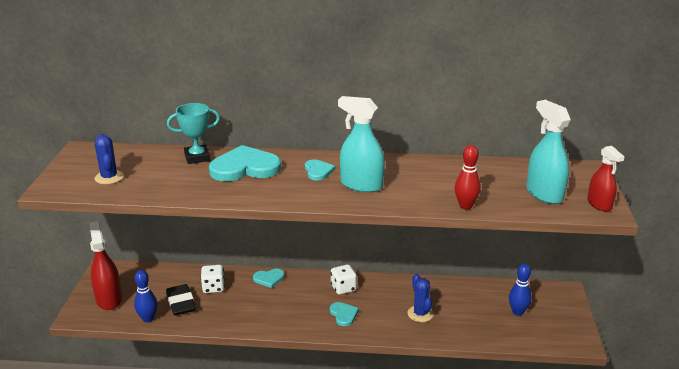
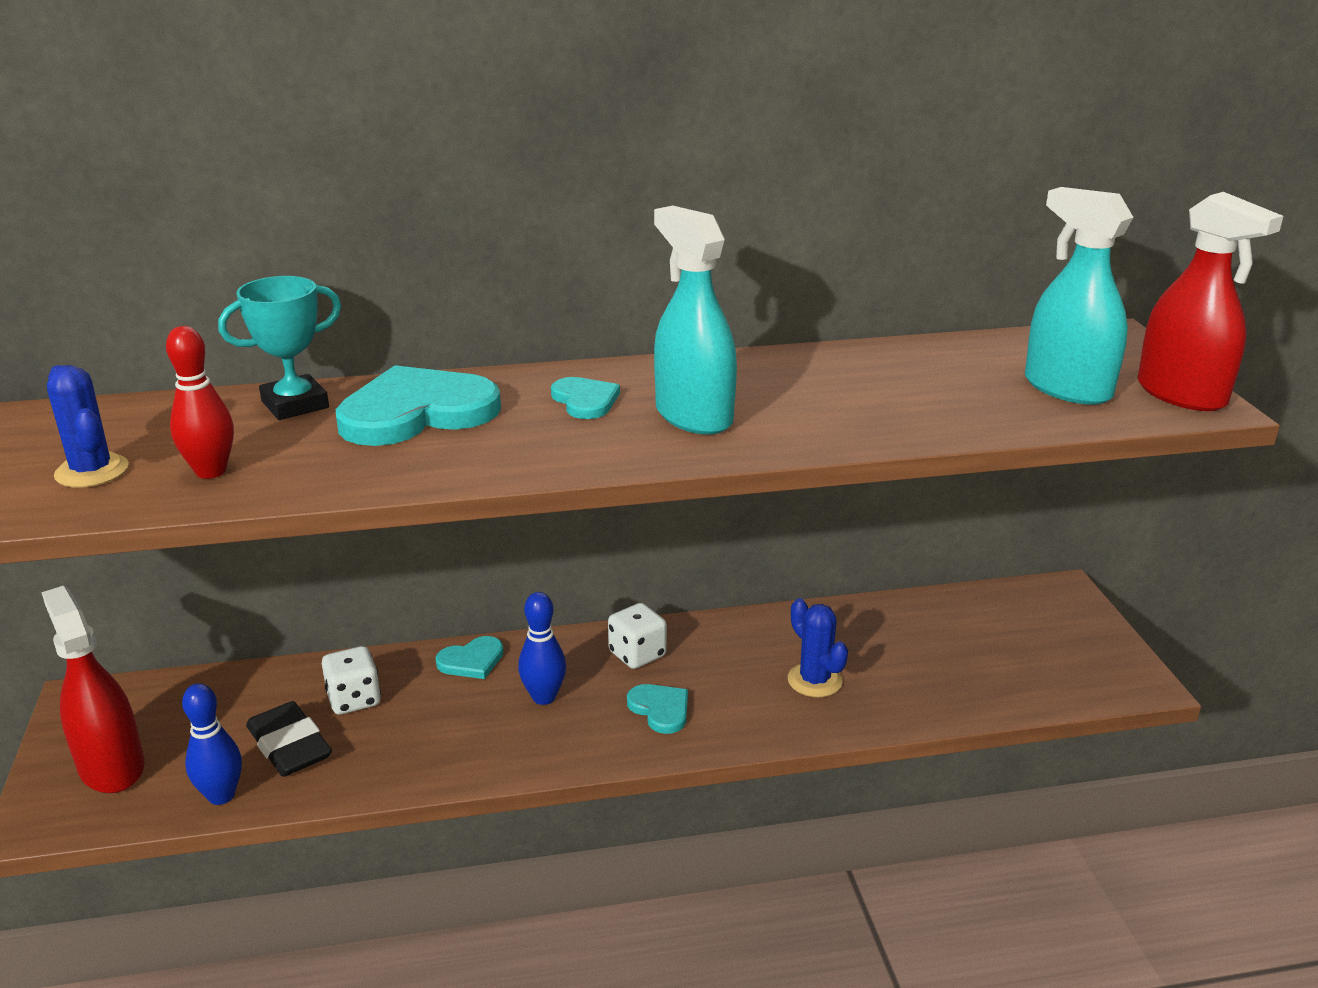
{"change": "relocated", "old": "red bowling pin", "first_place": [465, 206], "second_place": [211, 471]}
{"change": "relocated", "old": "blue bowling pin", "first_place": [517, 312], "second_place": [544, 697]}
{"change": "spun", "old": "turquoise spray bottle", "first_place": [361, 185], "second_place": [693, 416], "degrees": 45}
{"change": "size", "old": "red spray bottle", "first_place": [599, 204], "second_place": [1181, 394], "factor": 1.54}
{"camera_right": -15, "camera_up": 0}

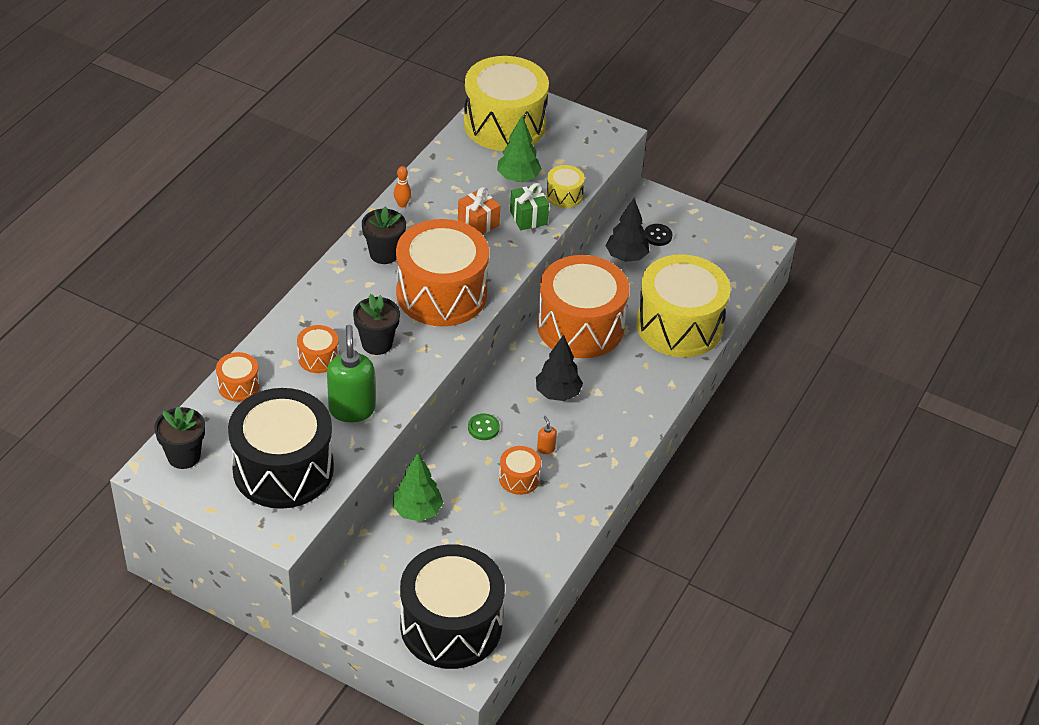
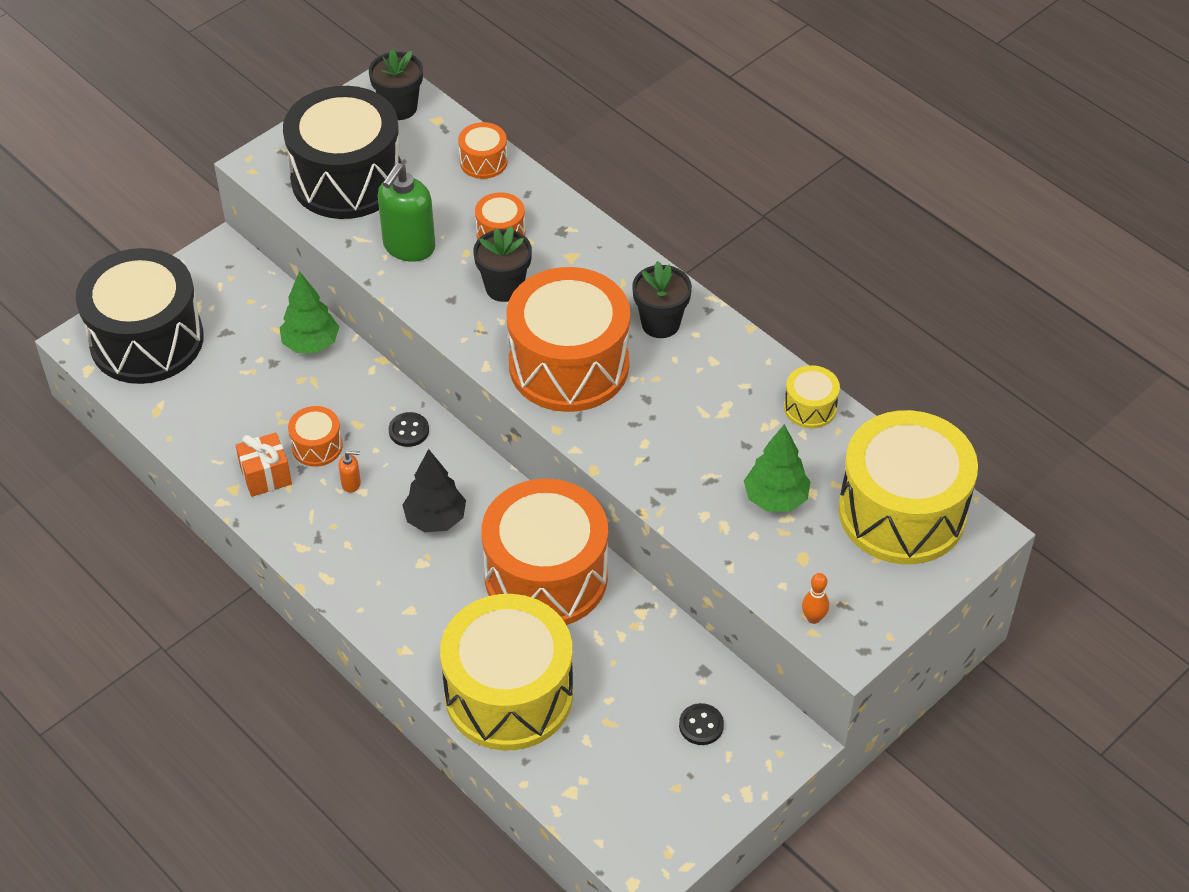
{"change": "relocated", "old": "orange gift", "first_place": [478, 223], "second_place": [266, 476]}
{"change": "spun", "old": "green soap dispenser", "first_place": [352, 409], "second_place": [409, 247], "degrees": 105}
{"change": "colour", "old": "green button", "new": "black button", "first_place": [483, 428], "second_place": [409, 431]}
{"change": "relocated", "old": "yellow drum", "first_place": [564, 195], "second_place": [810, 407]}
{"change": "relocated", "old": "orange bowling pin", "first_place": [402, 204], "second_place": [813, 618]}
{"change": "missing", "old": "green gift", "first_place": [528, 217]}
{"change": "missing", "old": "black tree", "first_place": [626, 257]}
{"camera_right": 110, "camera_up": 5}

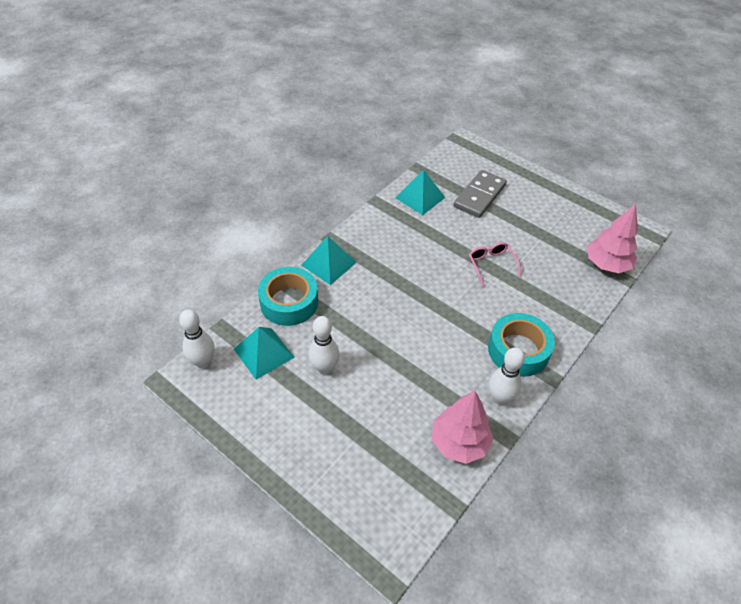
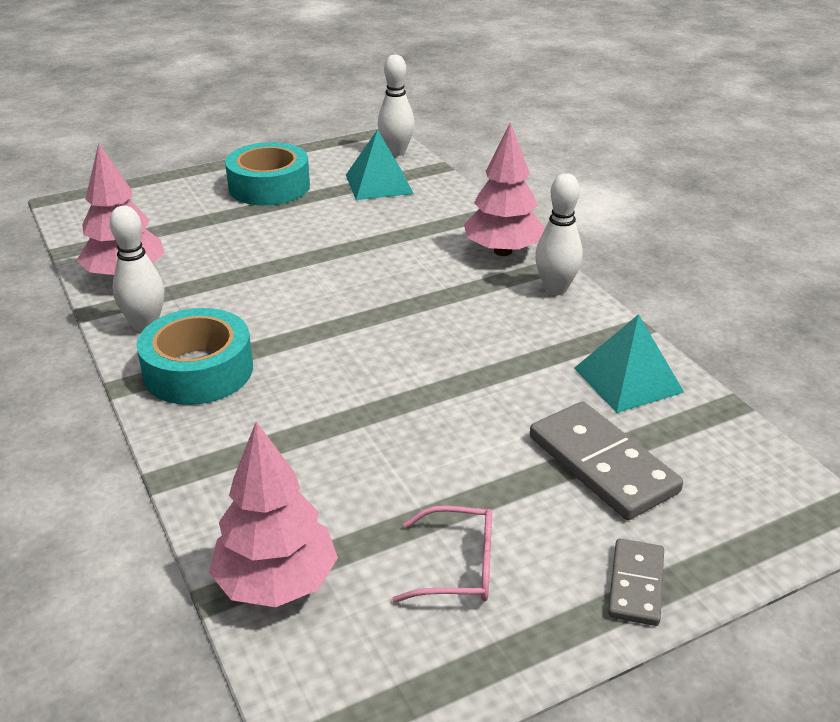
{"change": "relocated", "old": "turquoise tape", "first_place": [289, 302], "second_place": [269, 186]}
{"change": "relocated", "old": "pink glasses", "first_place": [491, 264], "second_place": [459, 567]}
{"change": "exchanged", "old": "turquoise pyramid", "new": "pink tree", "first_place": [328, 263], "second_place": [503, 251]}
{"change": "relocated", "old": "white bowling pin", "first_place": [324, 368], "second_place": [555, 289]}
{"change": "appeared", "new": "grey domino", "second_place": [635, 584]}
{"camera_right": 115, "camera_up": -15}

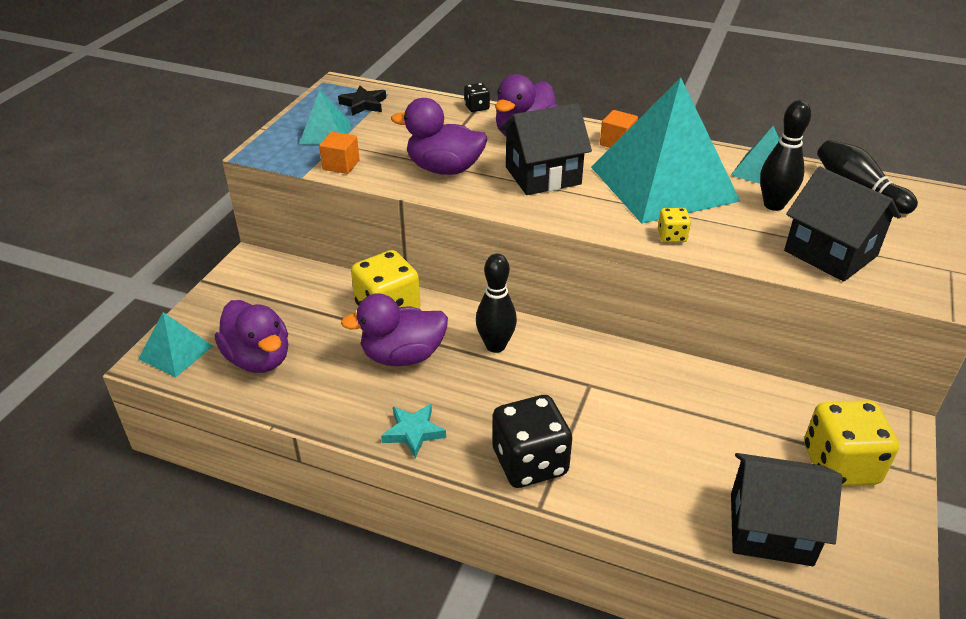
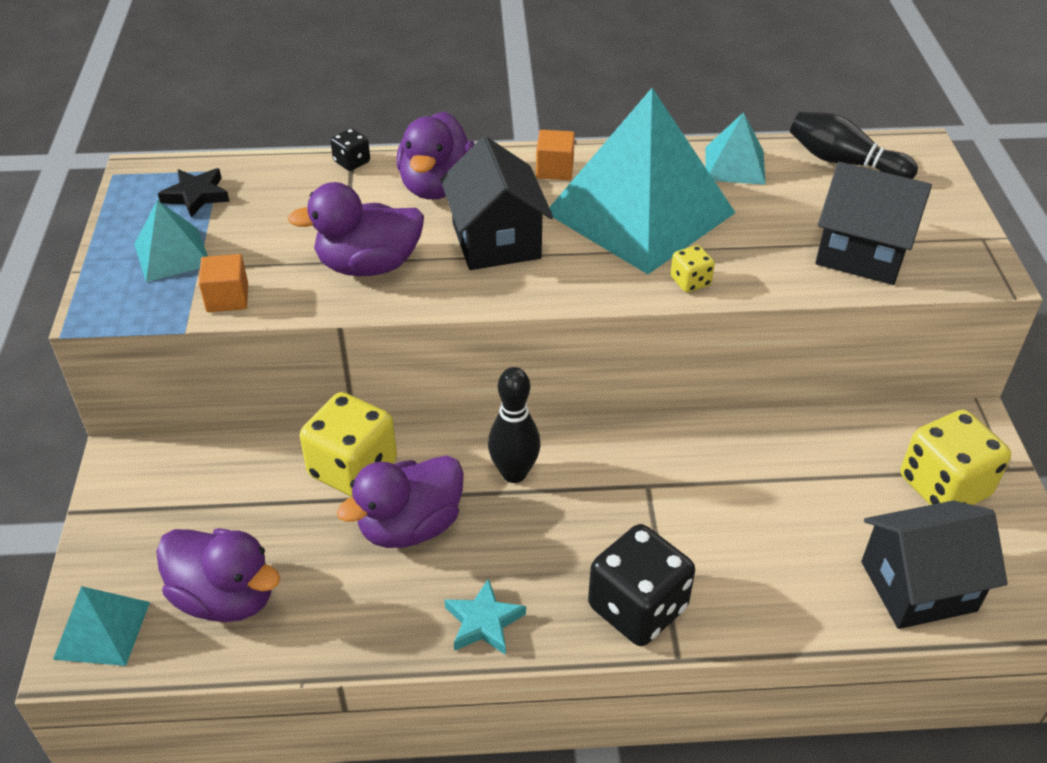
{"change": "spun", "old": "black house", "first_place": [543, 175], "second_place": [496, 241], "degrees": -60}
{"change": "missing", "old": "black bowling pin", "first_place": [773, 205]}
{"camera_right": -25, "camera_up": 5}

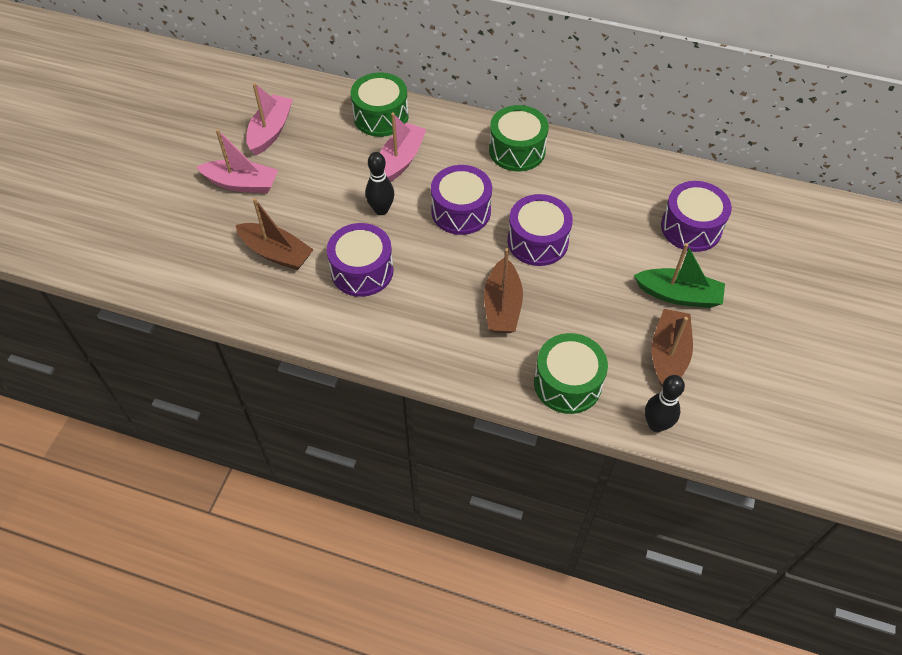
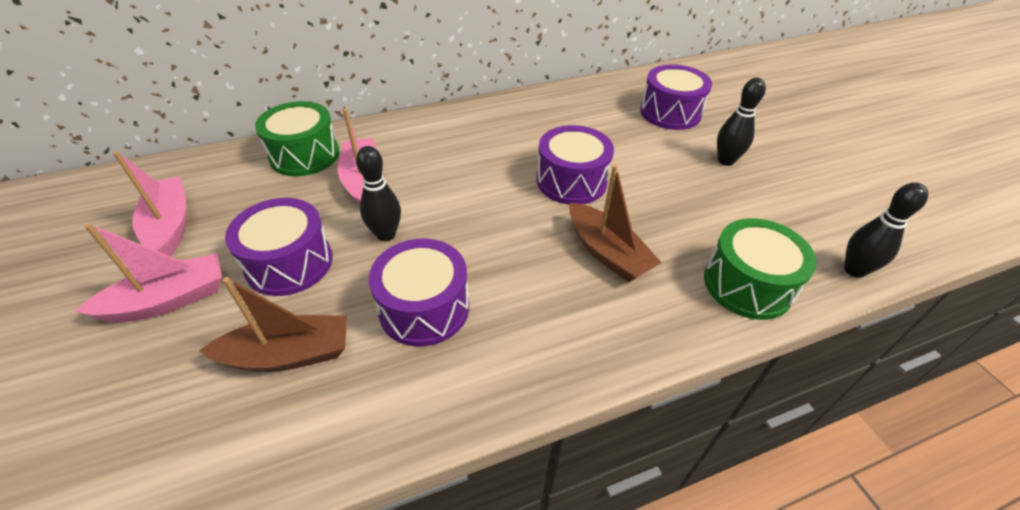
{"change": "relocated", "old": "purple drum", "first_place": [461, 211], "second_place": [289, 263]}
{"change": "exchanged", "old": "green boat", "new": "black bowling pin", "first_place": [678, 295], "second_place": [725, 161]}
{"change": "missing", "old": "green drum", "first_place": [517, 150]}
{"change": "missing", "old": "brown boat", "first_place": [668, 355]}
{"camera_right": -40, "camera_up": -10}

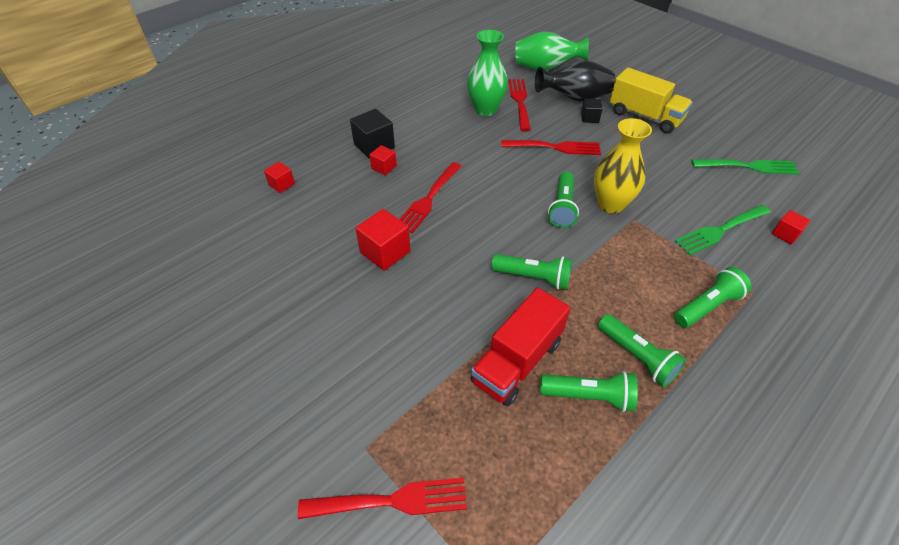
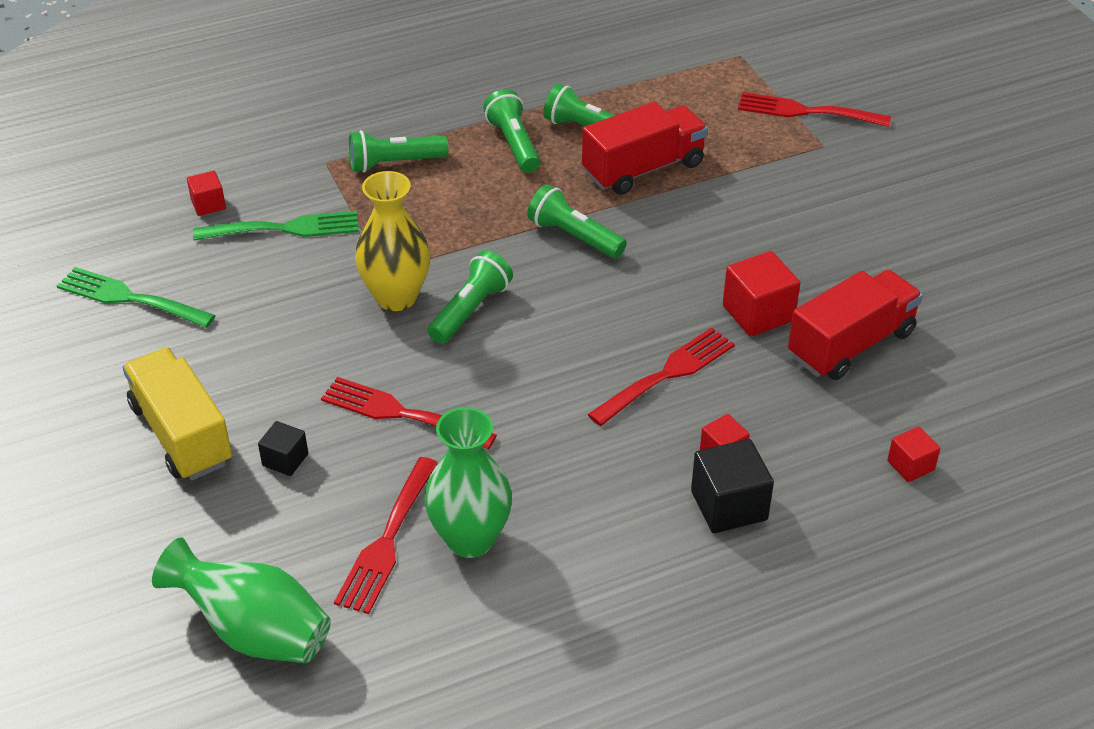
{"change": "appeared", "new": "red truck", "second_place": [851, 344]}
{"change": "missing", "old": "black vase", "first_place": [574, 98]}
{"camera_right": -160, "camera_up": -5}

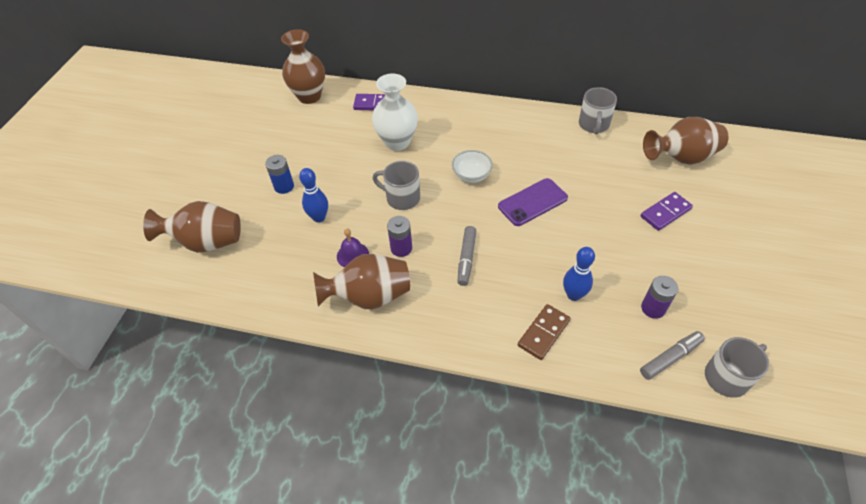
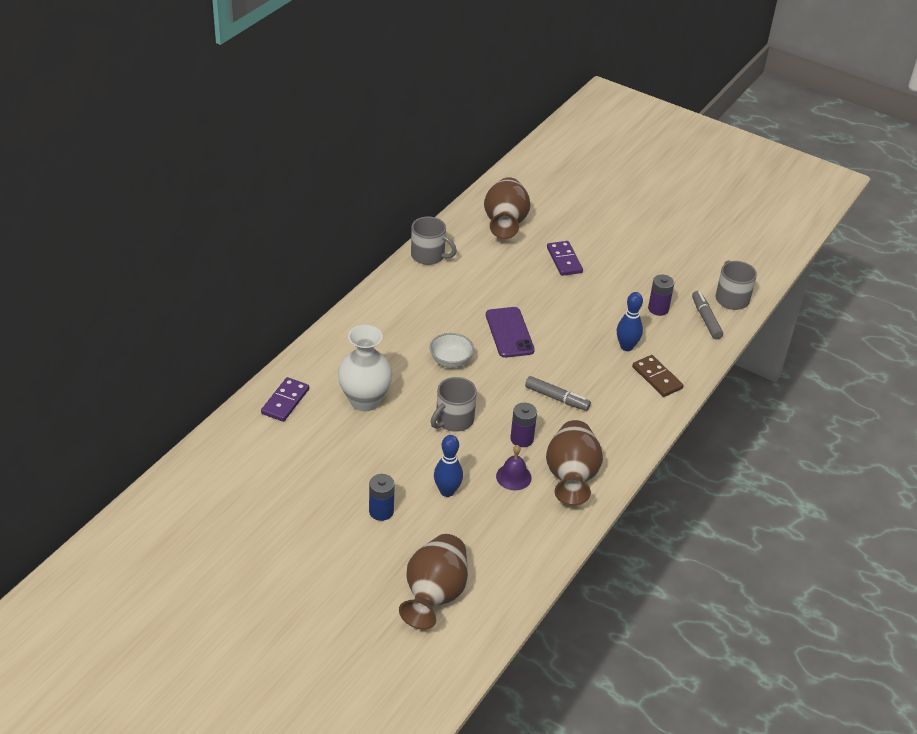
{"change": "missing", "old": "brown vase", "first_place": [309, 96]}
{"camera_right": -75, "camera_up": -10}

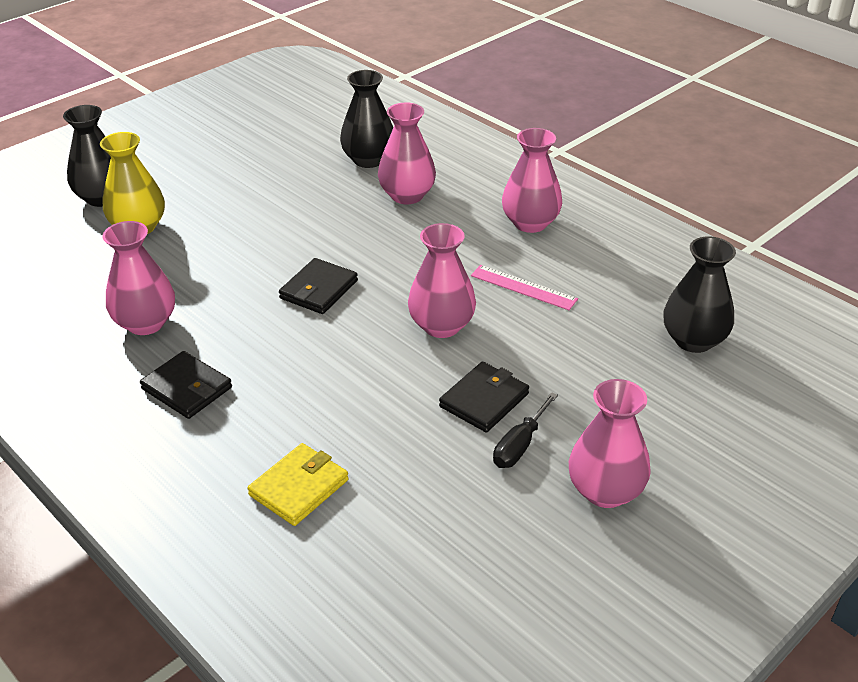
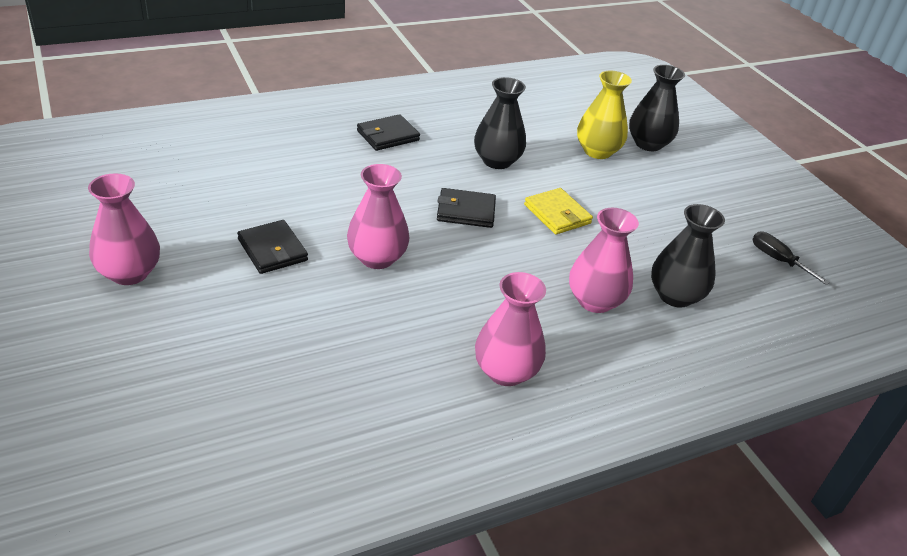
{"change": "spun", "old": "black wallet", "first_place": [319, 289], "second_place": [466, 211], "degrees": -45}
{"change": "relocated", "old": "black vase", "first_place": [693, 340], "second_place": [497, 161]}
{"change": "relocated", "old": "yellow wallet", "first_place": [299, 487], "second_place": [557, 214]}
{"change": "relocated", "old": "black screwdriver", "first_place": [519, 445], "second_place": [778, 260]}
{"change": "missing", "old": "pink vase", "first_place": [146, 323]}
{"change": "missing", "old": "pink ruler", "first_place": [523, 287]}
{"camera_right": 105, "camera_up": 0}

